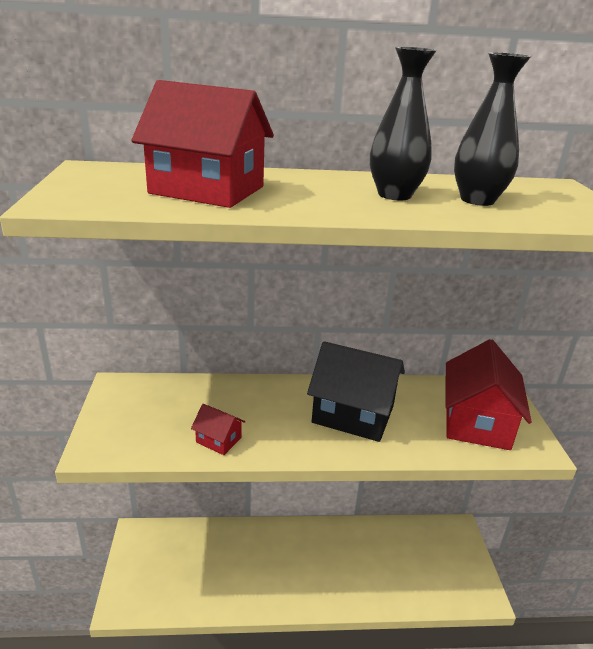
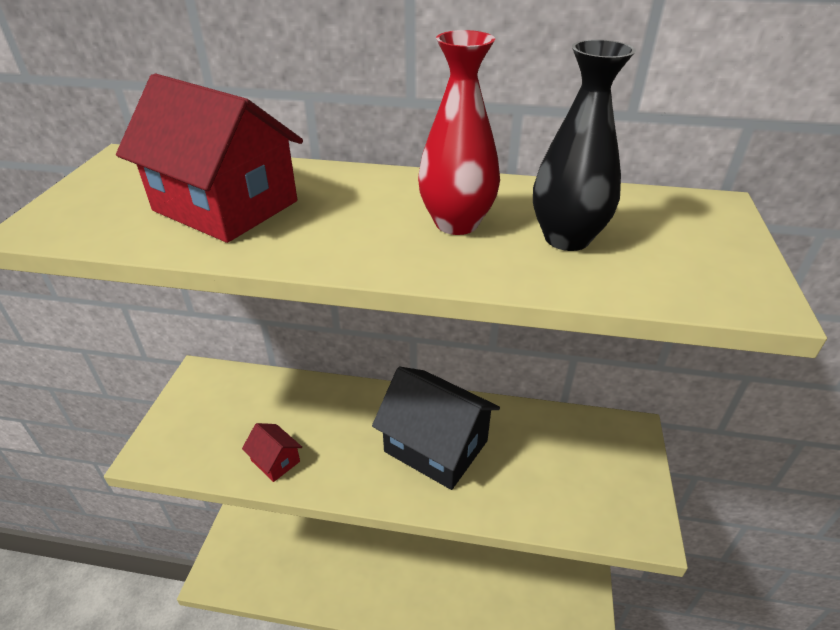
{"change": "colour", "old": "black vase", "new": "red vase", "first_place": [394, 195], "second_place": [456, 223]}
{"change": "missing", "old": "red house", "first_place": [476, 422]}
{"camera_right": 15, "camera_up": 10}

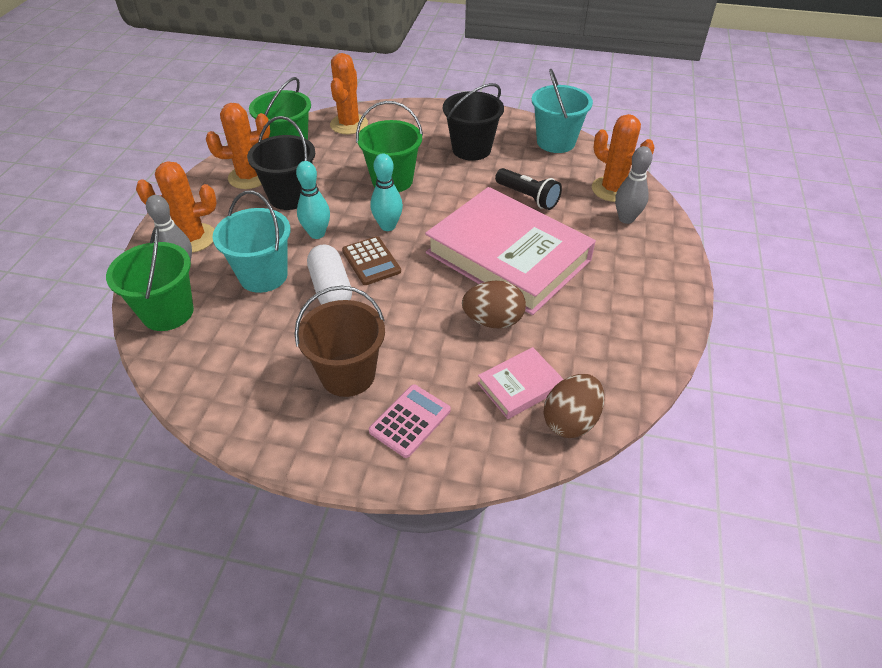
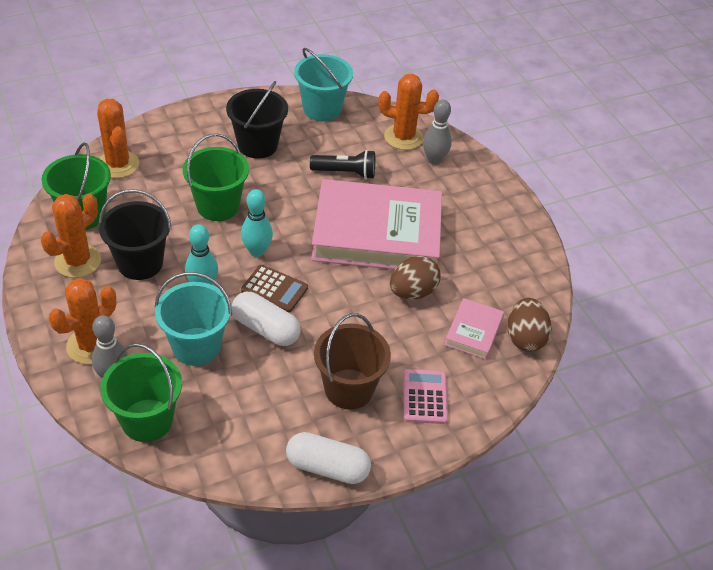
{"change": "appeared", "new": "white capsule", "second_place": [327, 467]}
{"camera_right": -40, "camera_up": 0}

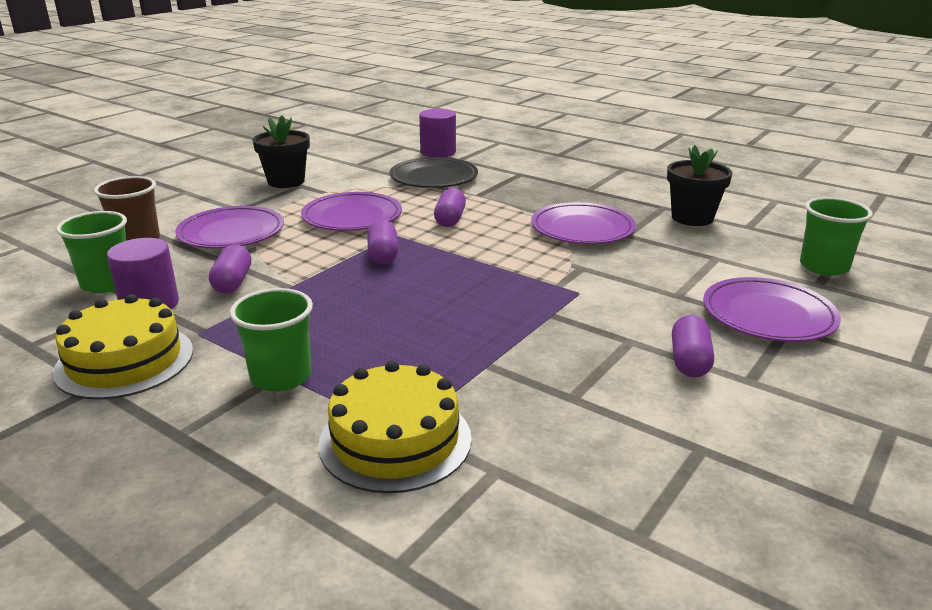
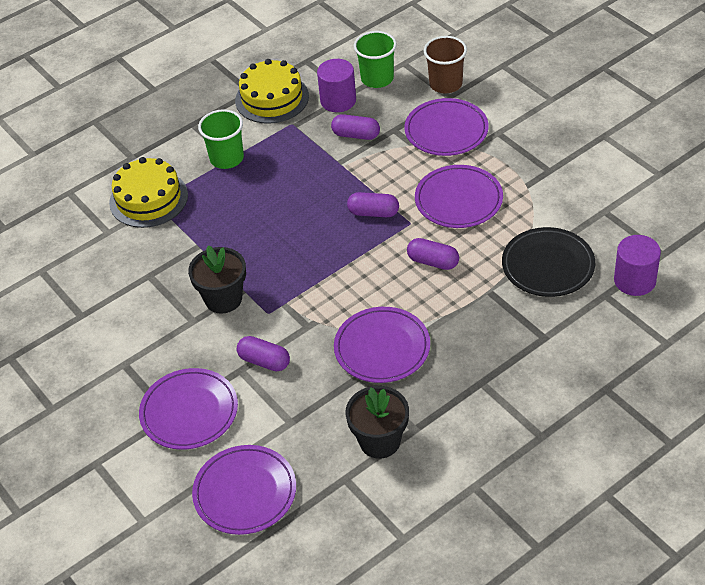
{"change": "relocated", "old": "black flower pot", "first_place": [286, 181], "second_place": [223, 299]}
{"change": "exchanged", "old": "green cup", "new": "purple plate", "first_place": [824, 267], "second_place": [245, 492]}
{"change": "relocated", "old": "purple capsule", "first_place": [689, 361], "second_place": [264, 361]}
{"camera_right": 110, "camera_up": 20}

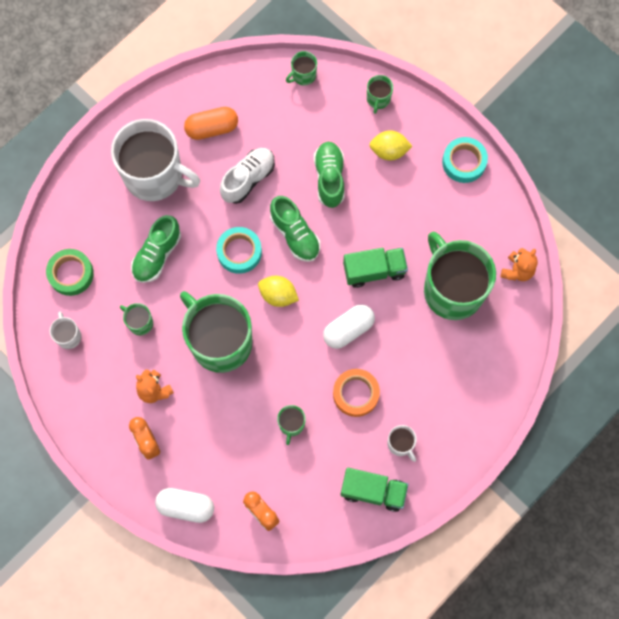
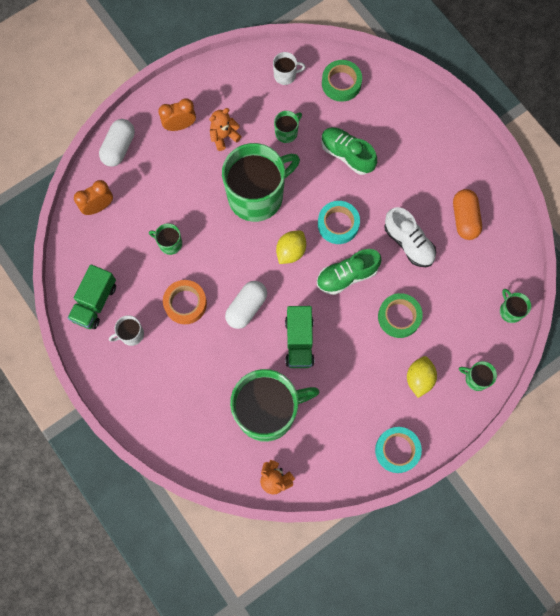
{"change": "spun", "old": "white capsule", "first_place": [348, 329], "second_place": [246, 308], "degrees": 60}
{"change": "exchanged", "old": "green shoe", "new": "green tape", "first_place": [329, 178], "second_place": [399, 317]}
{"change": "missing", "old": "white mug", "first_place": [155, 175]}
{"camera_right": 100, "camera_up": 0}

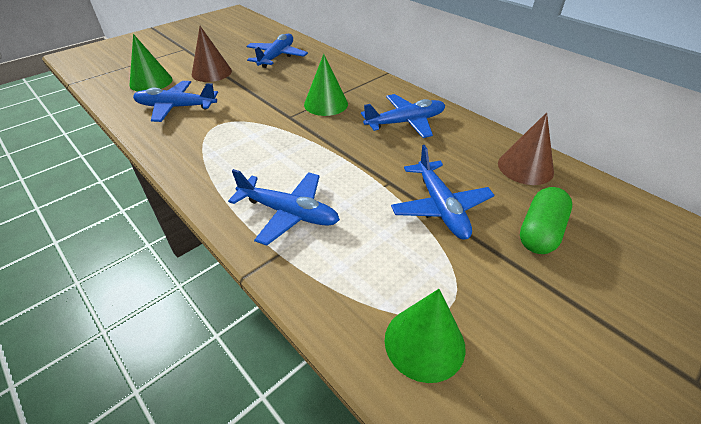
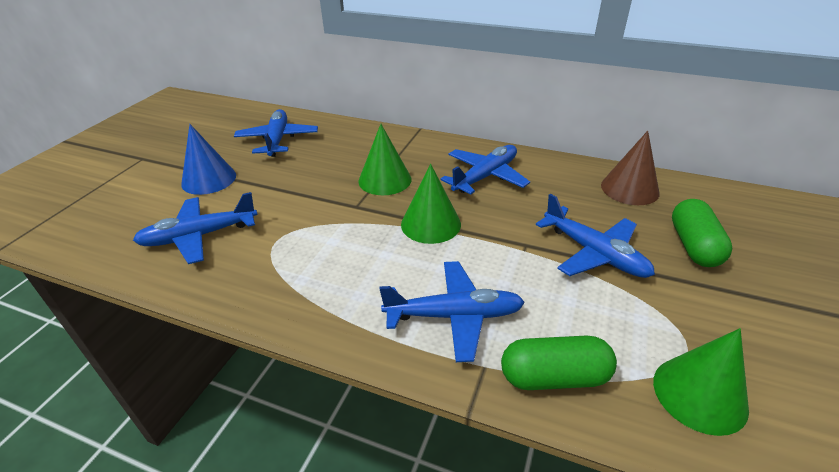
{"change": "colour", "old": "brown cone", "new": "blue cone", "first_place": [211, 72], "second_place": [209, 179]}
{"change": "relocated", "old": "green cone", "first_place": [151, 82], "second_place": [430, 224]}
{"change": "appeared", "new": "green capsule", "second_place": [554, 377]}
{"camera_right": -25, "camera_up": -5}

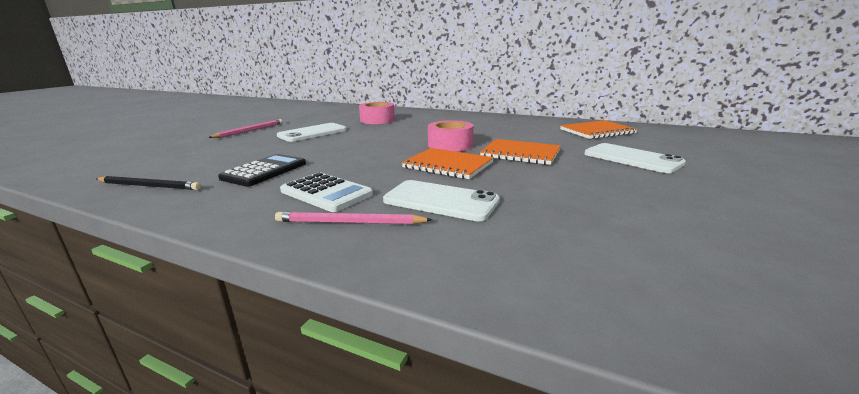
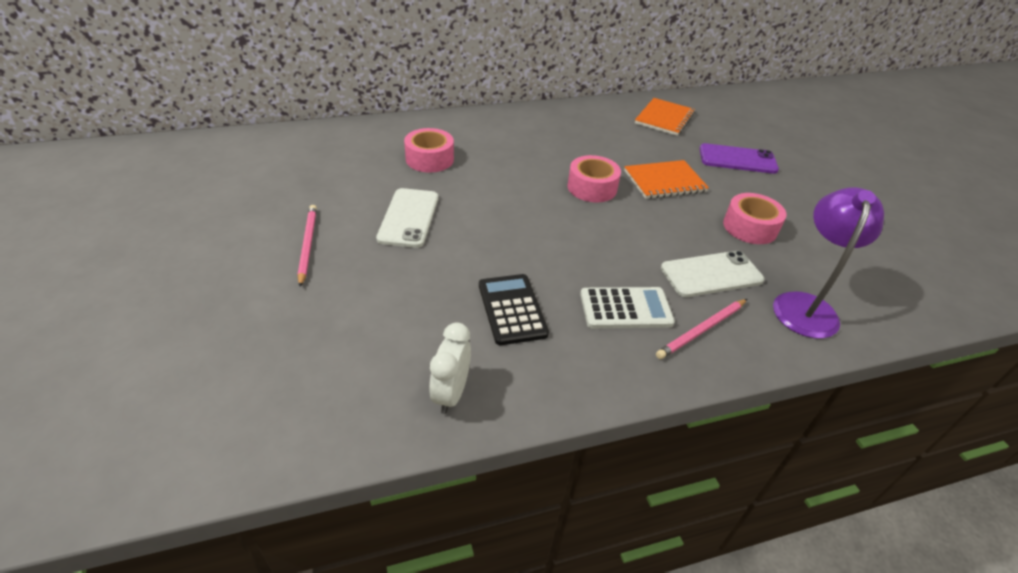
{"change": "exchanged", "old": "black pencil", "new": "white clock", "first_place": [149, 186], "second_place": [451, 393]}
{"change": "colour", "old": "white phone", "new": "purple phone", "first_place": [632, 158], "second_place": [737, 159]}
{"change": "appeared", "new": "pink tape", "second_place": [750, 227]}
{"change": "appeared", "new": "purple lamp", "second_place": [805, 305]}
{"change": "missing", "old": "orange notebook", "first_place": [448, 165]}
{"camera_right": -45, "camera_up": 20}

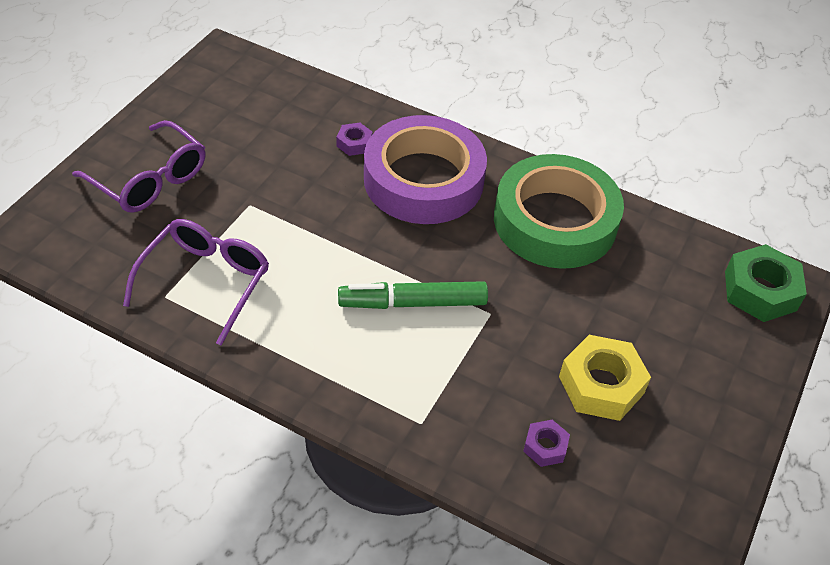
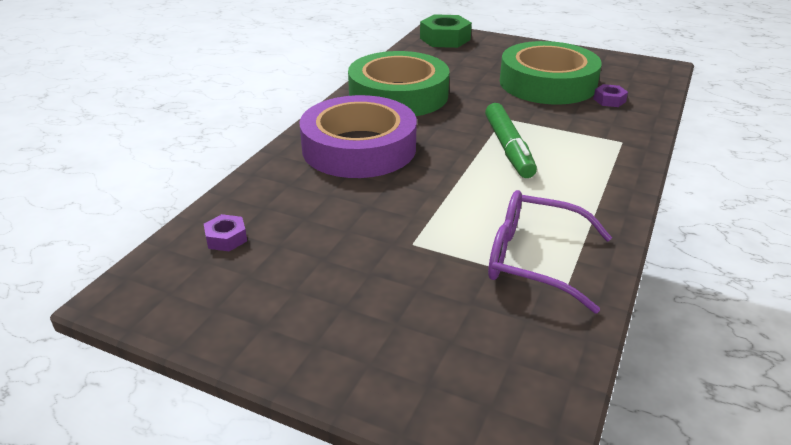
{"change": "relocated", "old": "purple nut", "first_place": [354, 143], "second_place": [226, 238]}
{"change": "exchanged", "old": "yellow nut", "new": "green tape", "first_place": [601, 385], "second_place": [547, 83]}
{"change": "missing", "old": "purple glasses", "first_place": [150, 180]}
{"camera_right": -90, "camera_up": -15}

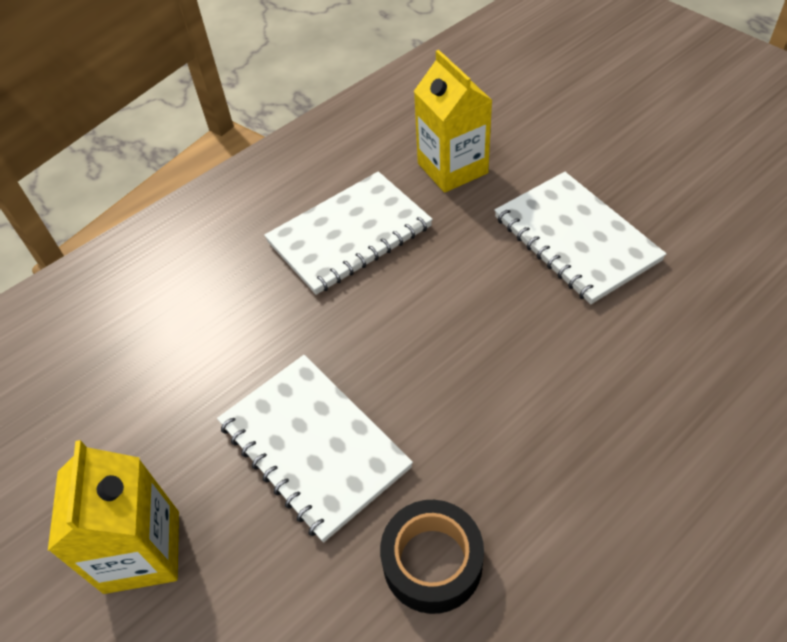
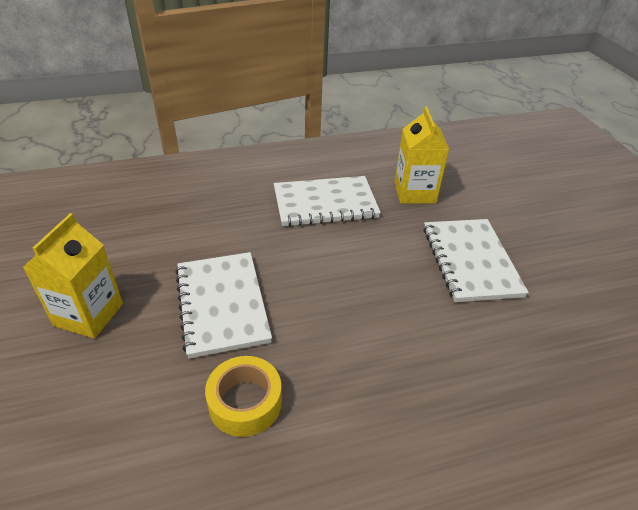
{"change": "colour", "old": "black tape", "new": "yellow tape", "first_place": [432, 562], "second_place": [245, 402]}
{"camera_right": 20, "camera_up": -10}

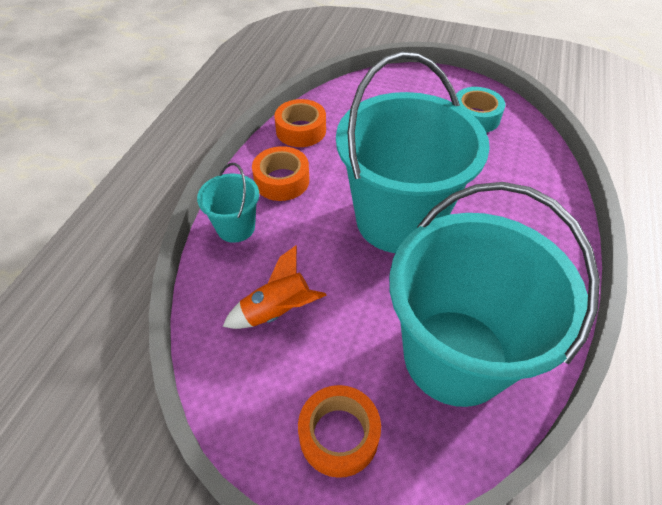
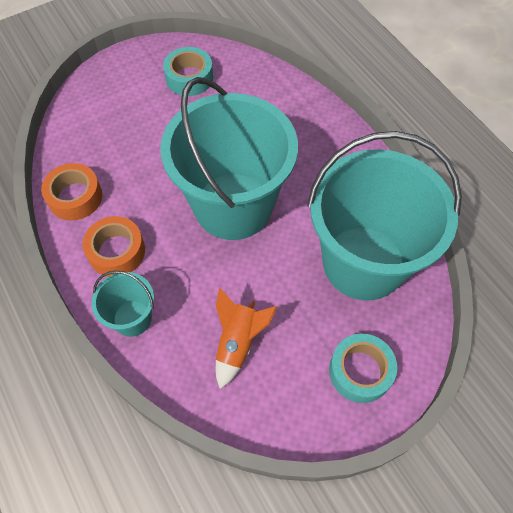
{"change": "colour", "old": "orange tape", "new": "turquoise tape", "first_place": [339, 435], "second_place": [360, 371]}
{"camera_right": -50, "camera_up": 10}

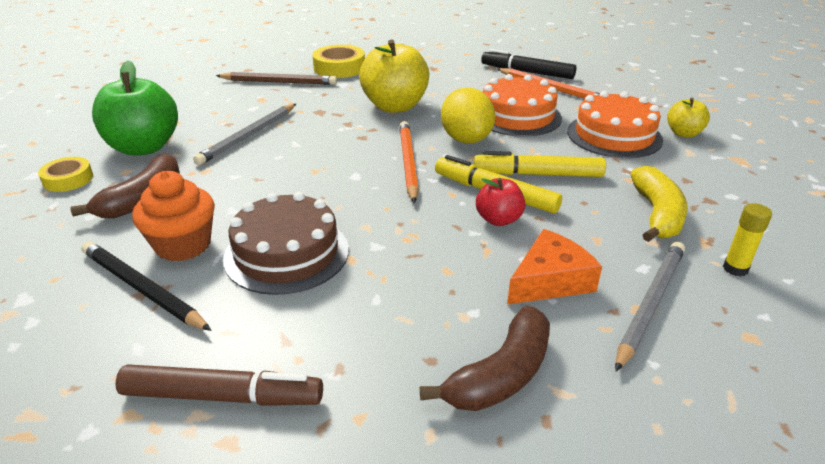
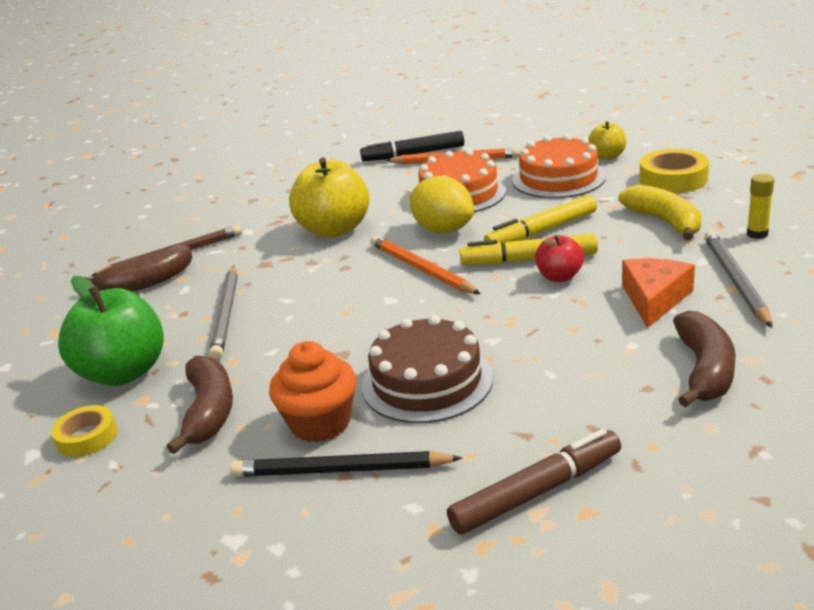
{"change": "appeared", "new": "brown banana", "second_place": [147, 282]}
{"change": "relocated", "old": "yellow tape", "first_place": [339, 68], "second_place": [673, 179]}
{"camera_right": -30, "camera_up": -5}

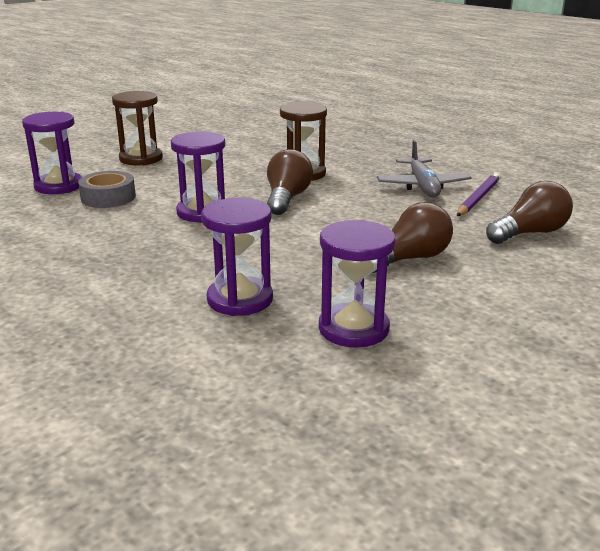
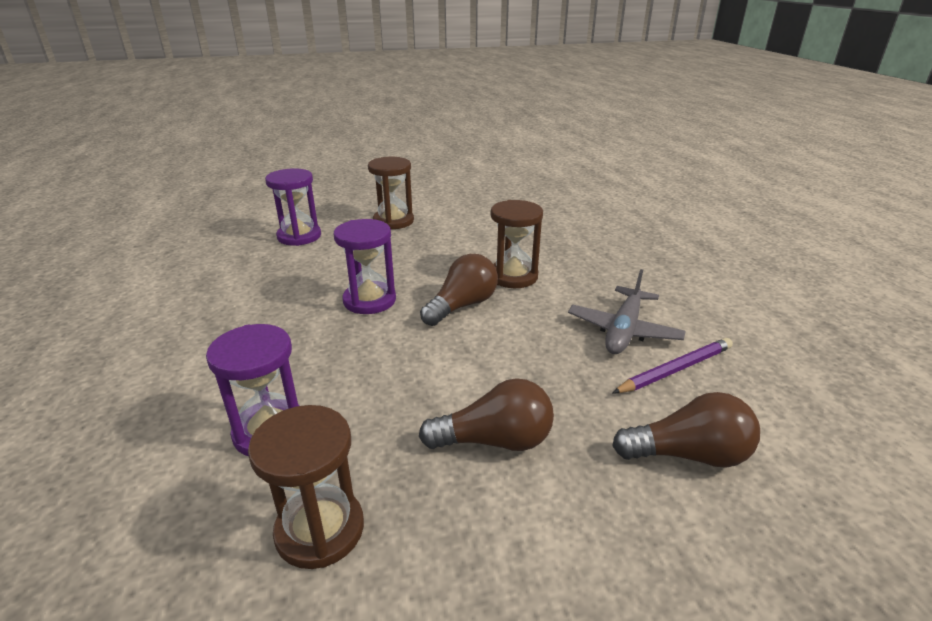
{"change": "colour", "old": "purple hourglass", "new": "brown hourglass", "first_place": [353, 329], "second_place": [320, 530]}
{"change": "missing", "old": "grey tape", "first_place": [108, 197]}
{"camera_right": 30, "camera_up": 5}

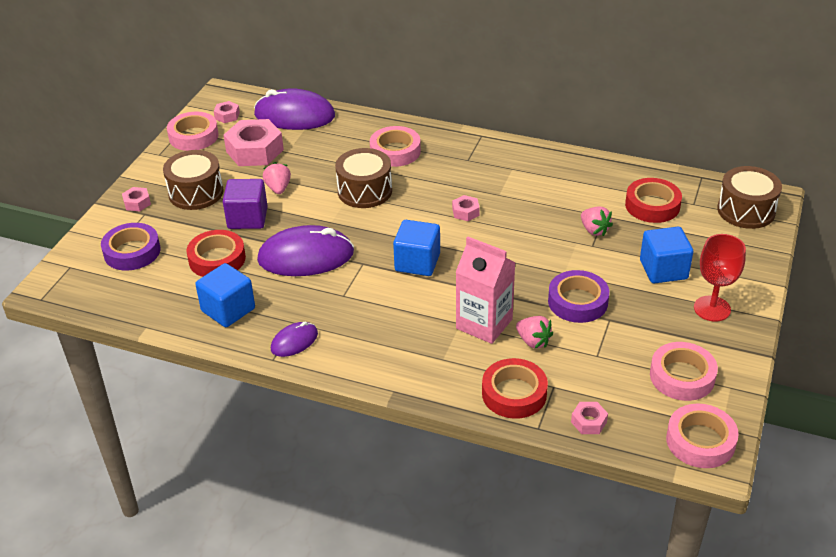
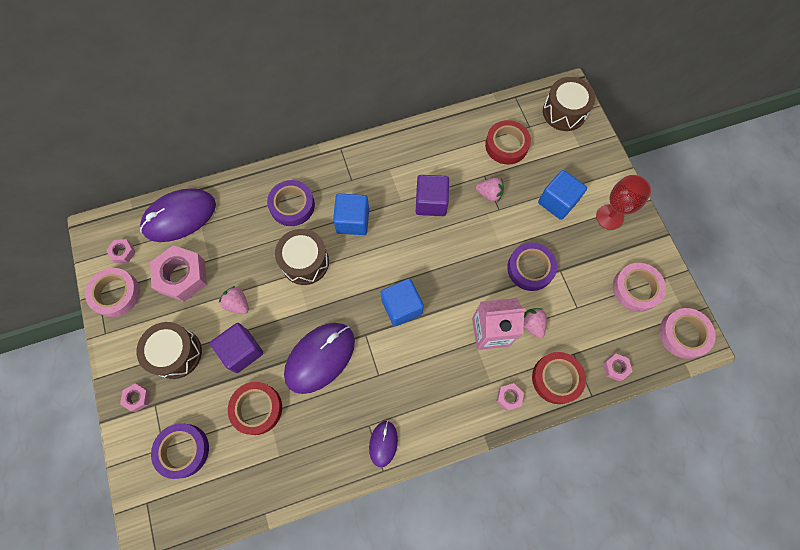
{"change": "colour", "old": "pink tape", "new": "purple tape", "first_place": [395, 151], "second_place": [292, 205]}
{"change": "relocated", "old": "blue cube", "first_place": [228, 310], "second_place": [353, 221]}
{"change": "appeared", "new": "purple cube", "second_place": [431, 202]}
{"change": "relocated", "old": "pink nut", "first_place": [465, 212], "second_place": [509, 397]}
{"change": "spun", "old": "pink strawberry", "first_place": [533, 341], "second_place": [532, 324], "degrees": -120}
{"camera_right": -40, "camera_up": 30}

